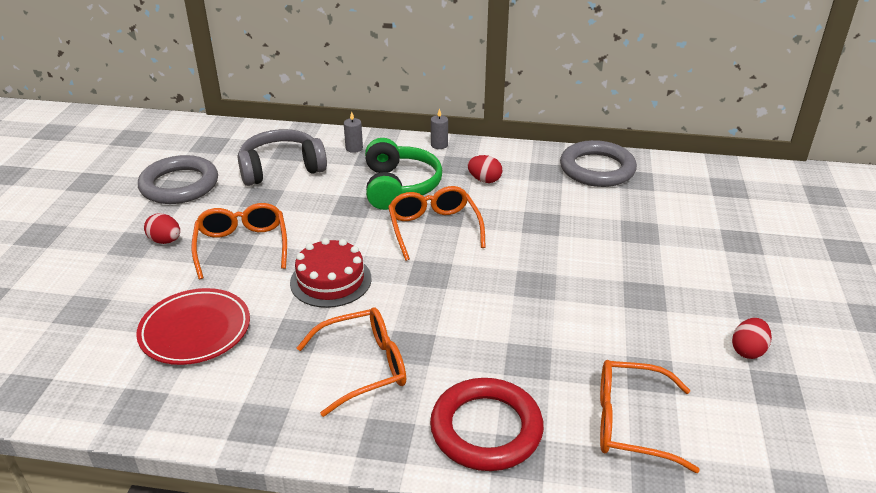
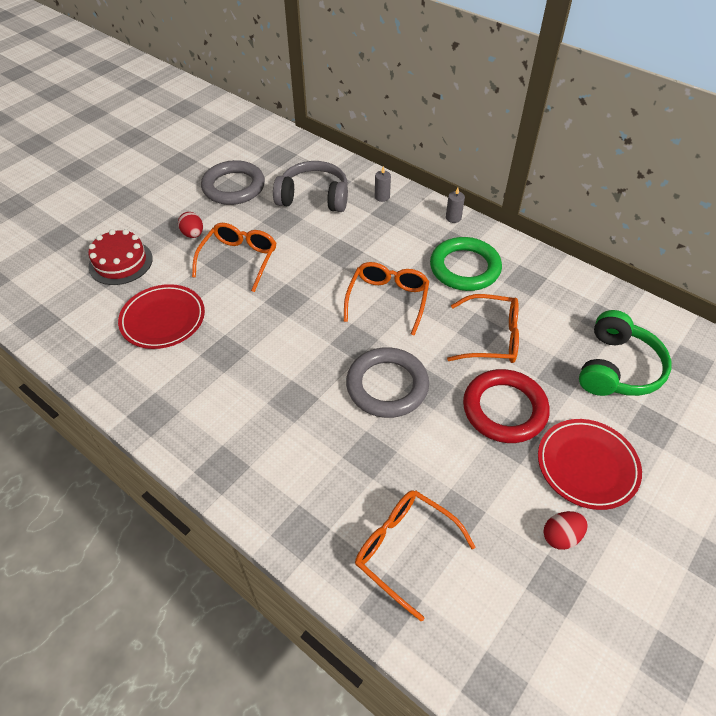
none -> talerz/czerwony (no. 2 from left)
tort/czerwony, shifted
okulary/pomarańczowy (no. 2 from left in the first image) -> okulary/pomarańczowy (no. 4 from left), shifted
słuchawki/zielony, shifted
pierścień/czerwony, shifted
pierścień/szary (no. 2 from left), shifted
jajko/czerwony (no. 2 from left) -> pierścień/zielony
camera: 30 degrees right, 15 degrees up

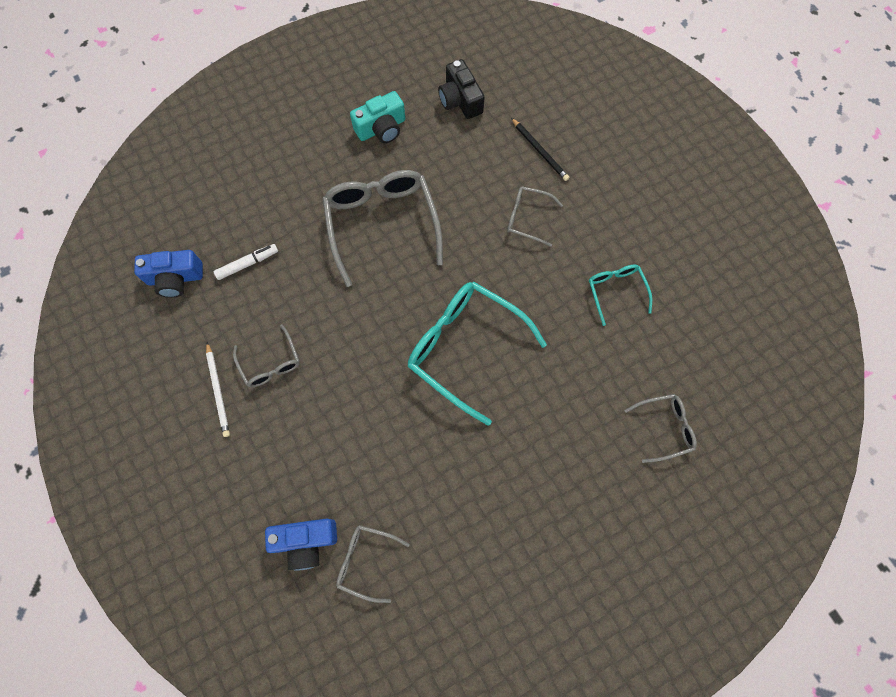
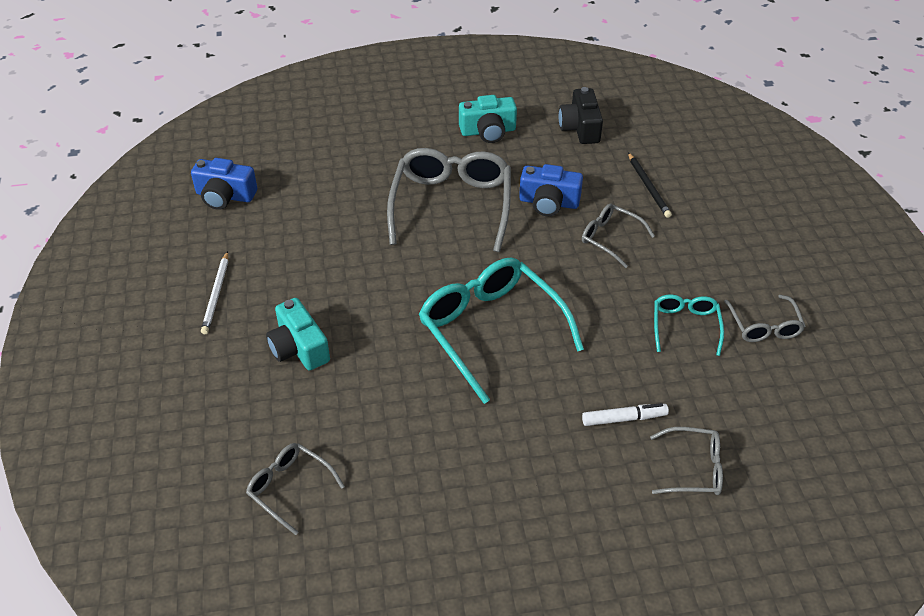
none -> aparat fotograficzny/turkusowy (no. 1 from left)
flamaster/biały, shifted
okulary/szary (no. 1 from left in the first image) -> okulary/szary (no. 5 from left), shifted
aparat fotograficzny/niebieski (no. 2 from left), shifted
camera: 20 degrees right, 25 degrees down

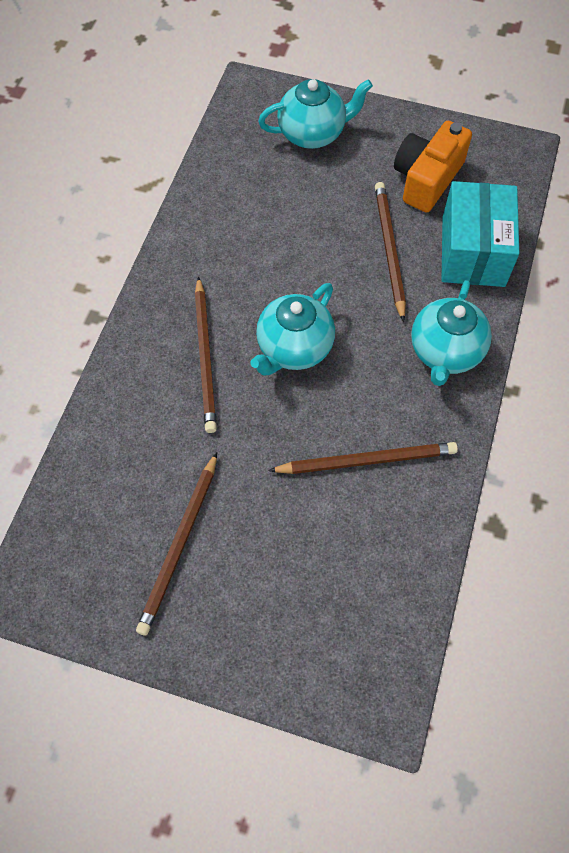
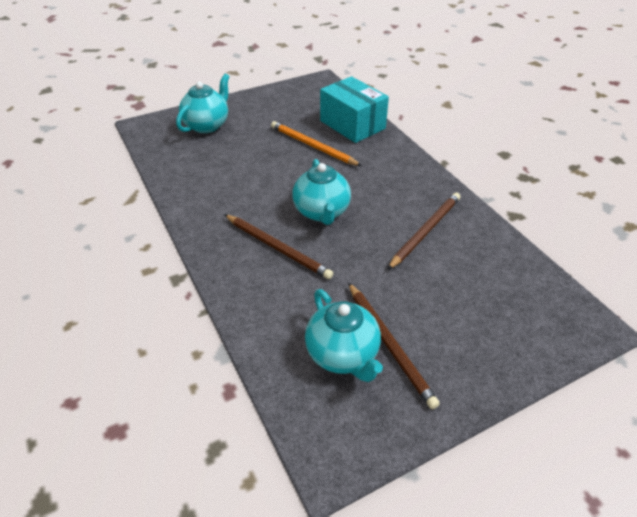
aparat fotograficzny/pomarańczowy -> none
imbryk/turkusowy (no. 3 from left), shifted
ołówek/brązowy (no. 4 from left) -> ołówek/pomarańczowy
camera: 45 degrees left, 20 degrees down

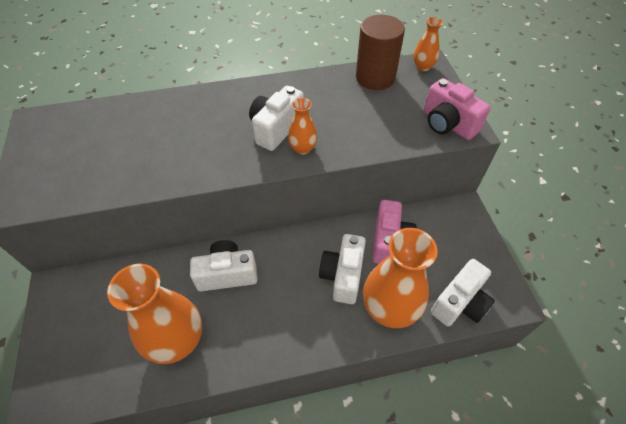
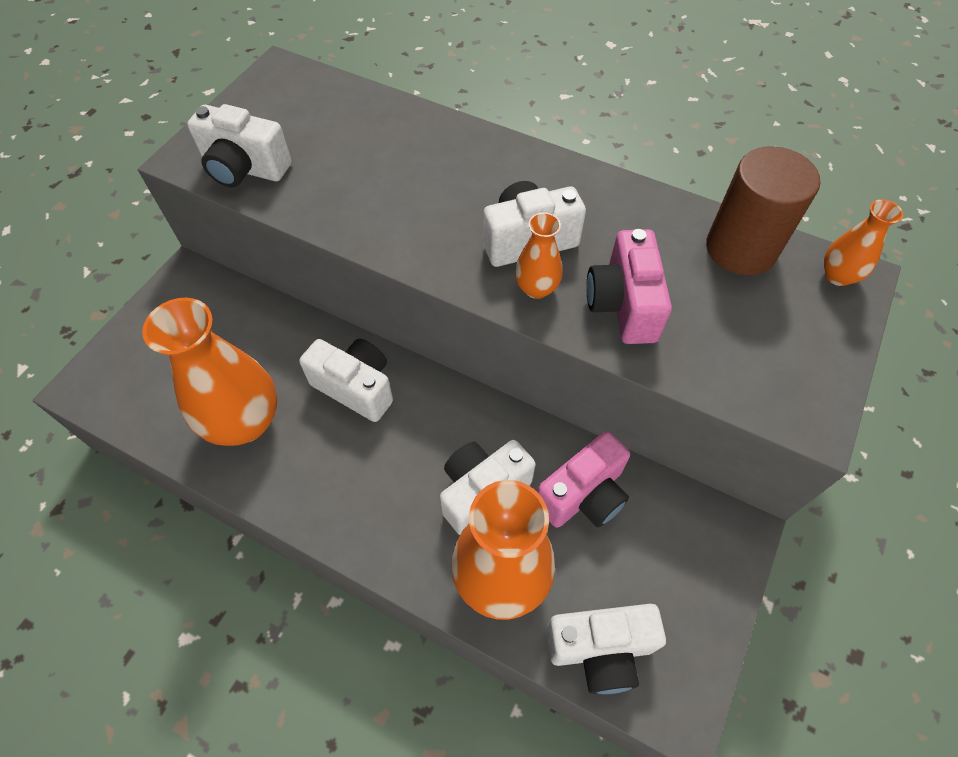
none -> aparat fotograficzny/biały (no. 1 from left)
aparat fotograficzny/różowy (no. 2 from left), shifted
camera: 40 degrees right, 5 degrees up

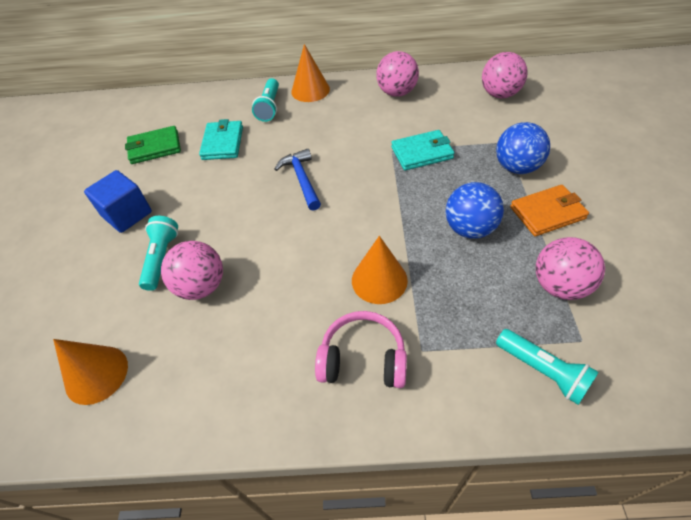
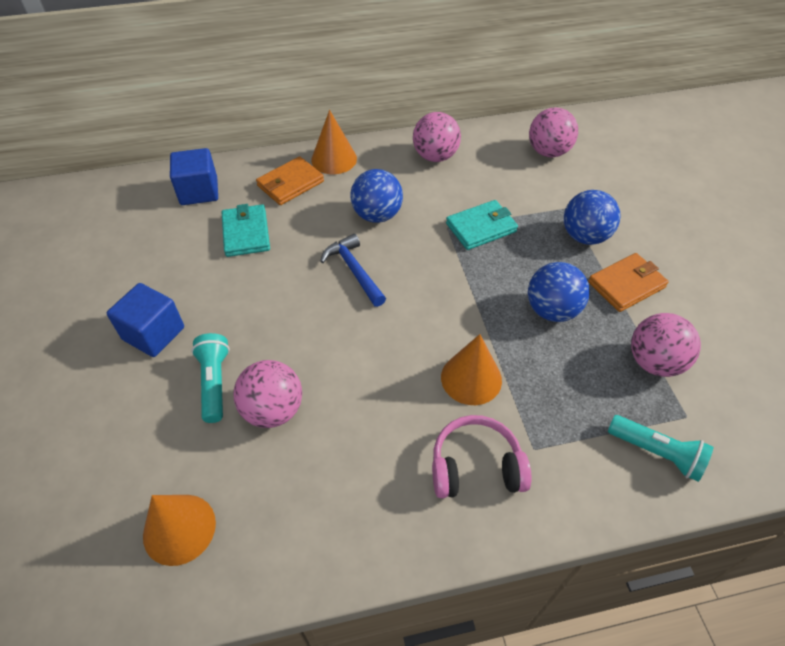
portfel/zielony -> none
none -> sześcian/niebieski (no. 2 from left)
none -> piłka/niebieski (no. 1 from left)
latarka/turkusowy (no. 2 from left) -> portfel/pomarańczowy (no. 1 from left)
camera: 15 degrees left, 0 degrees up

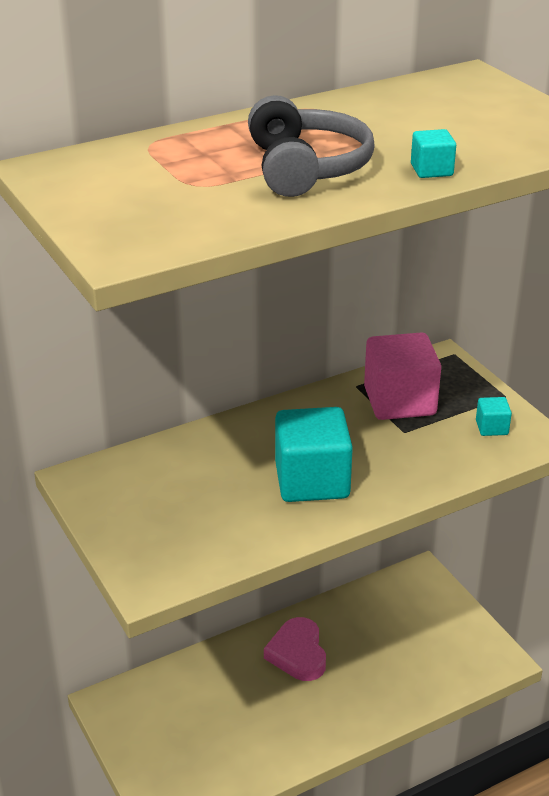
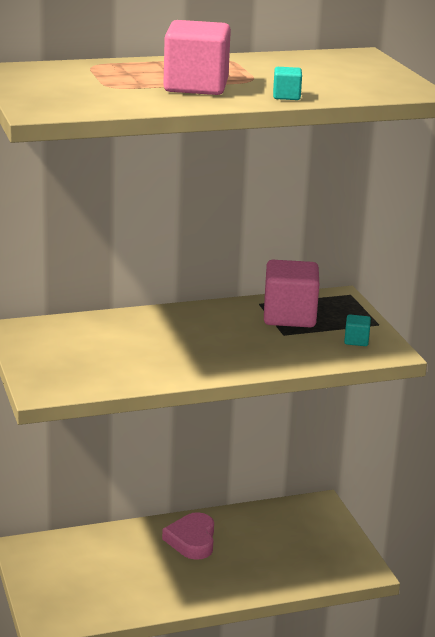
sześcian/turkusowy (no. 1 from left) -> none
słuchawki/szary -> sześcian/różowy (no. 1 from left)
camera: 10 degrees right, 10 degrees down

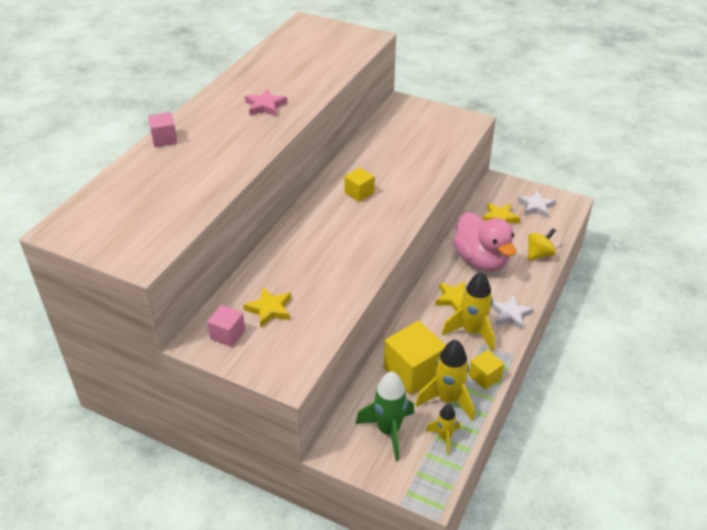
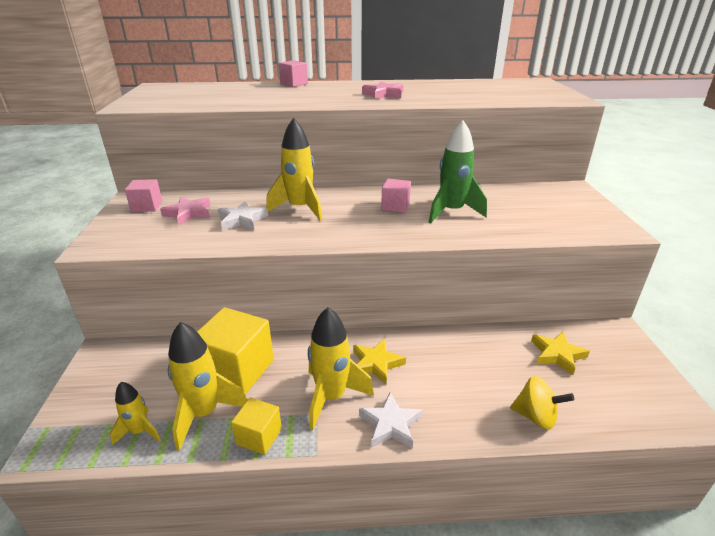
kaczka/różowy -> none
none -> rakieta/żółty (no. 3 from left)
rakieta/zielony, shifted
gwiazda/biały (no. 2 from left in the first image) -> gwiazda/biały (no. 1 from left), shifted
gwiazda/żółty (no. 1 from left) -> gwiazda/różowy (no. 1 from left)
sześcian/żółty (no. 1 from left) -> sześcian/różowy (no. 3 from left)
camera: 60 degrees right, 10 degrees down

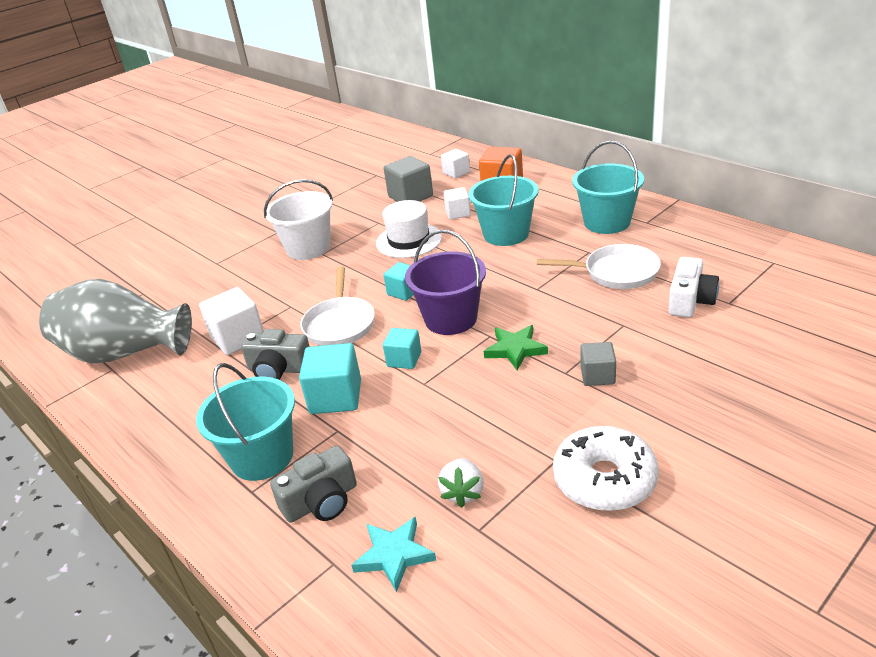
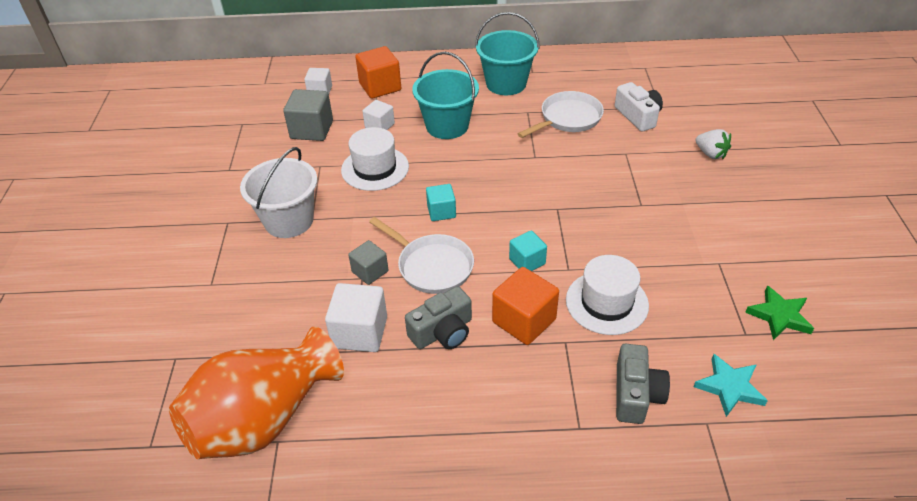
wiadro/turkusowy (no. 1 from left) -> none
wiadro/fioletowy -> none
donut/biały -> none
none -> kapelusz/biały (no. 2 from left)
truskawka/biały, shifted
gwiazda/zielony, shifted
sześcian/szary (no. 2 from left), shifted
wazon/szary -> wazon/pomarańczowy
sześcian/turkusowy (no. 1 from left) -> sześcian/pomarańczowy (no. 2 from left)
camera: 50 degrees left, 10 degrees up

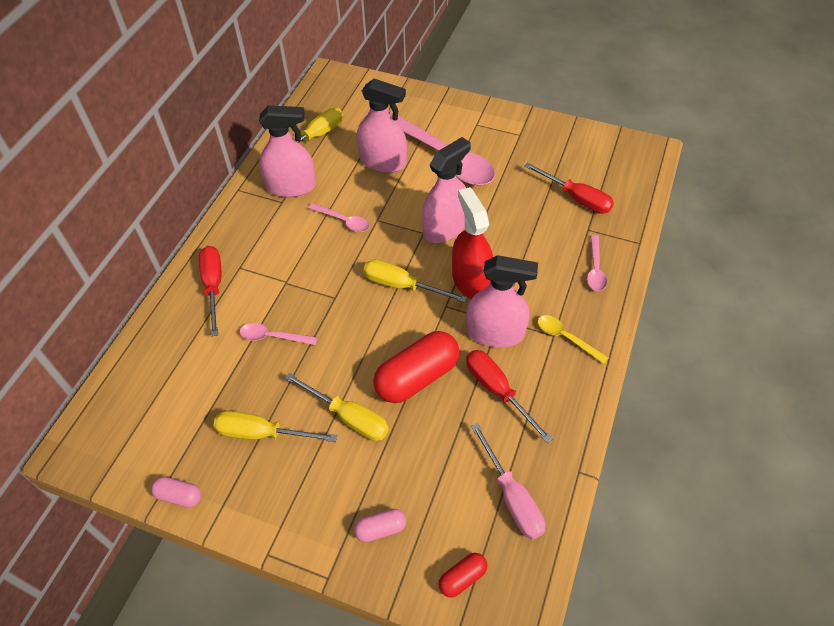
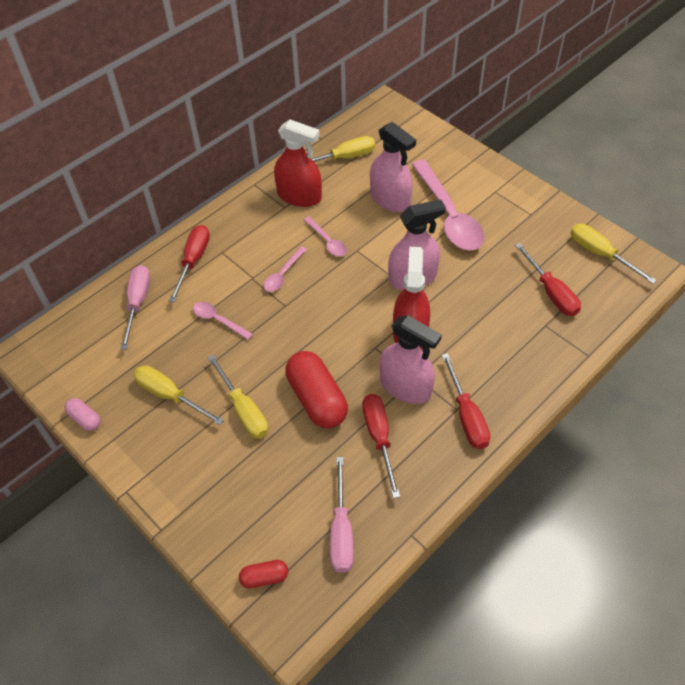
kapsułka/różowy (no. 2 from left) -> none
none -> śrubokręt/różowy (no. 1 from left)
śrubokręt/żółty (no. 4 from left), shifted
łyżka/różowy (no. 4 from left in the first image) -> łyżka/różowy (no. 2 from left), shifted
łyżka/żółty -> śrubokręt/czerwony (no. 3 from left)
spryskiwacz/różowy (no. 1 from left) -> spryskiwacz/czerwony (no. 1 from left)
kapsułka/czerwony (no. 1 from left in the first image) -> kapsułka/czerwony (no. 2 from left), 75 degrees clockwise
camera: 25 degrees right, 0 degrees up

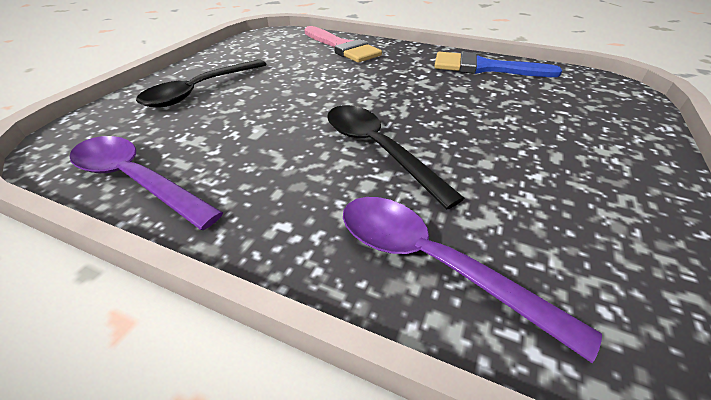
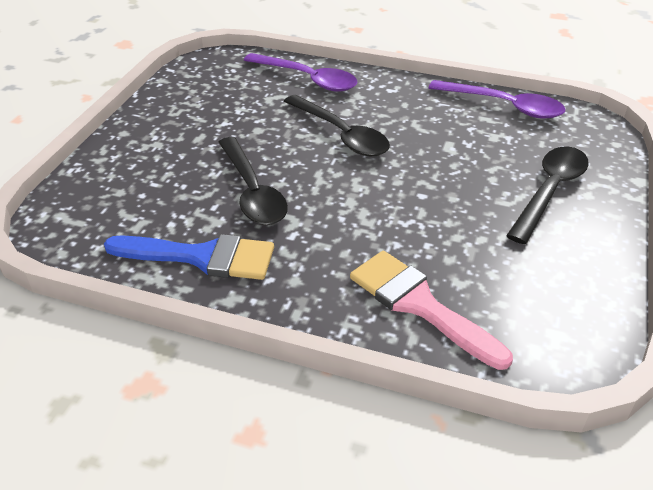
none -> łyżka/czarny (no. 1 from left)
camera: 175 degrees right, 0 degrees up

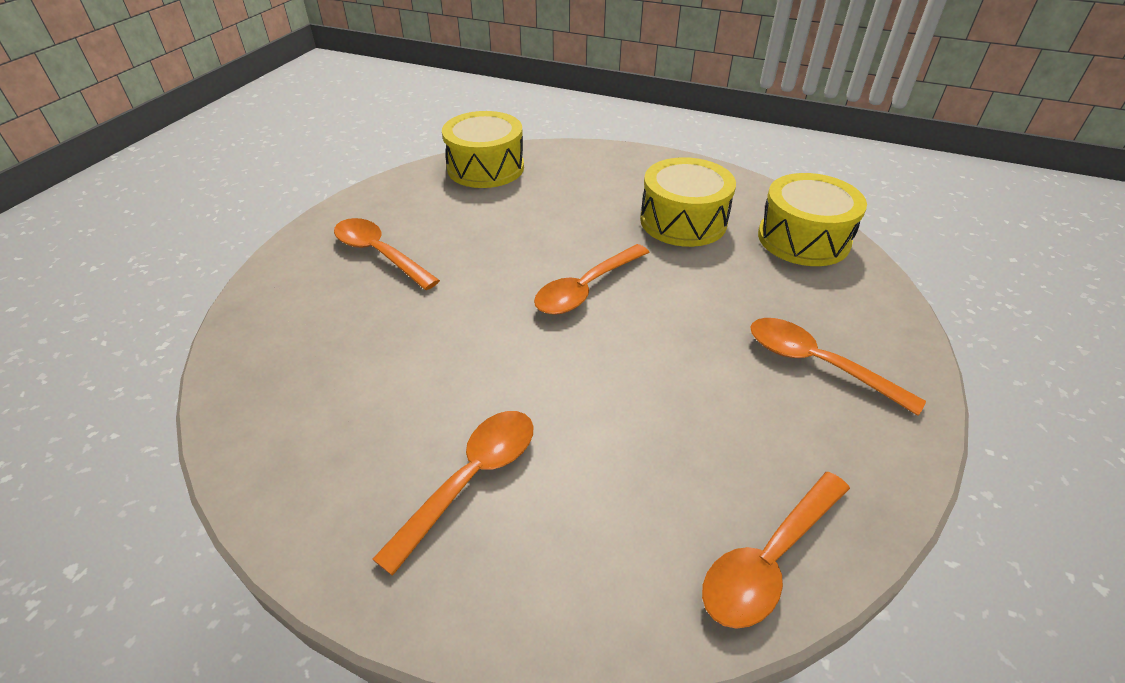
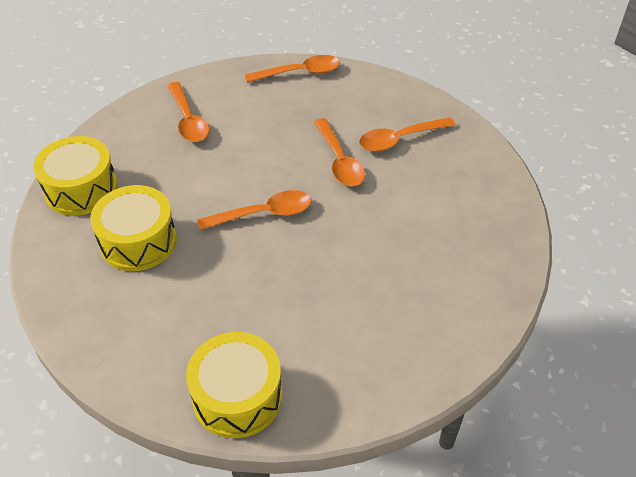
łyżka/pomarańczowy (no. 1 from left in the first image) -> łyżka/pomarańczowy (no. 4 from left), shifted
camera: 150 degrees left, 5 degrees up

